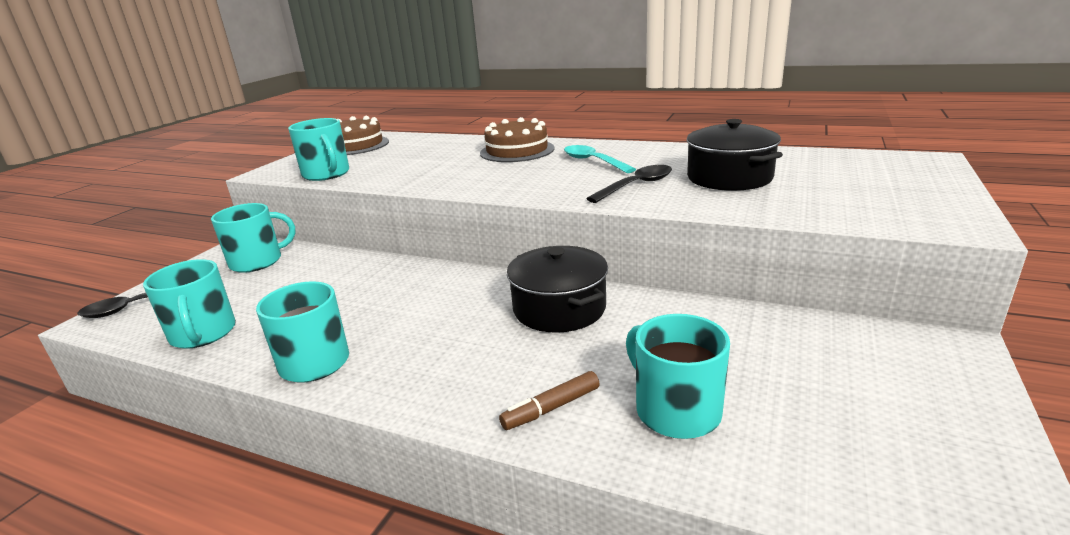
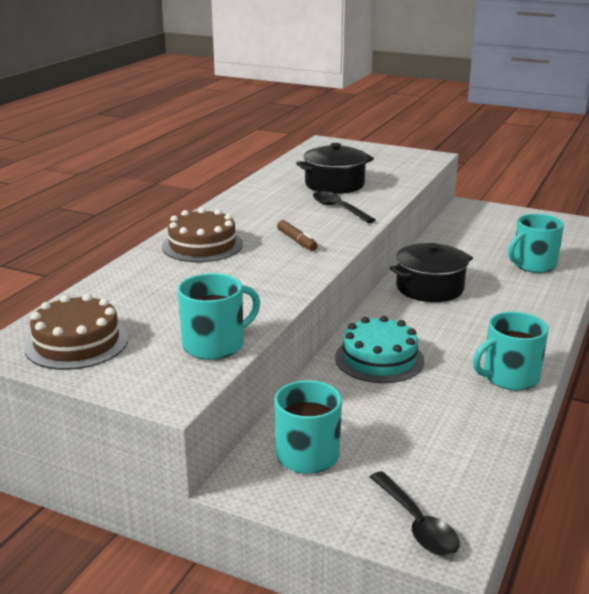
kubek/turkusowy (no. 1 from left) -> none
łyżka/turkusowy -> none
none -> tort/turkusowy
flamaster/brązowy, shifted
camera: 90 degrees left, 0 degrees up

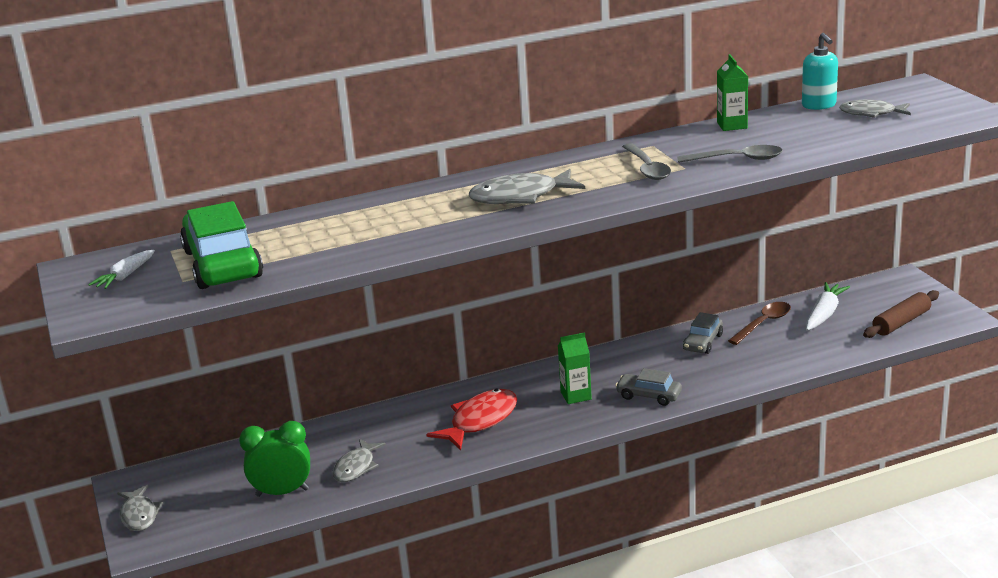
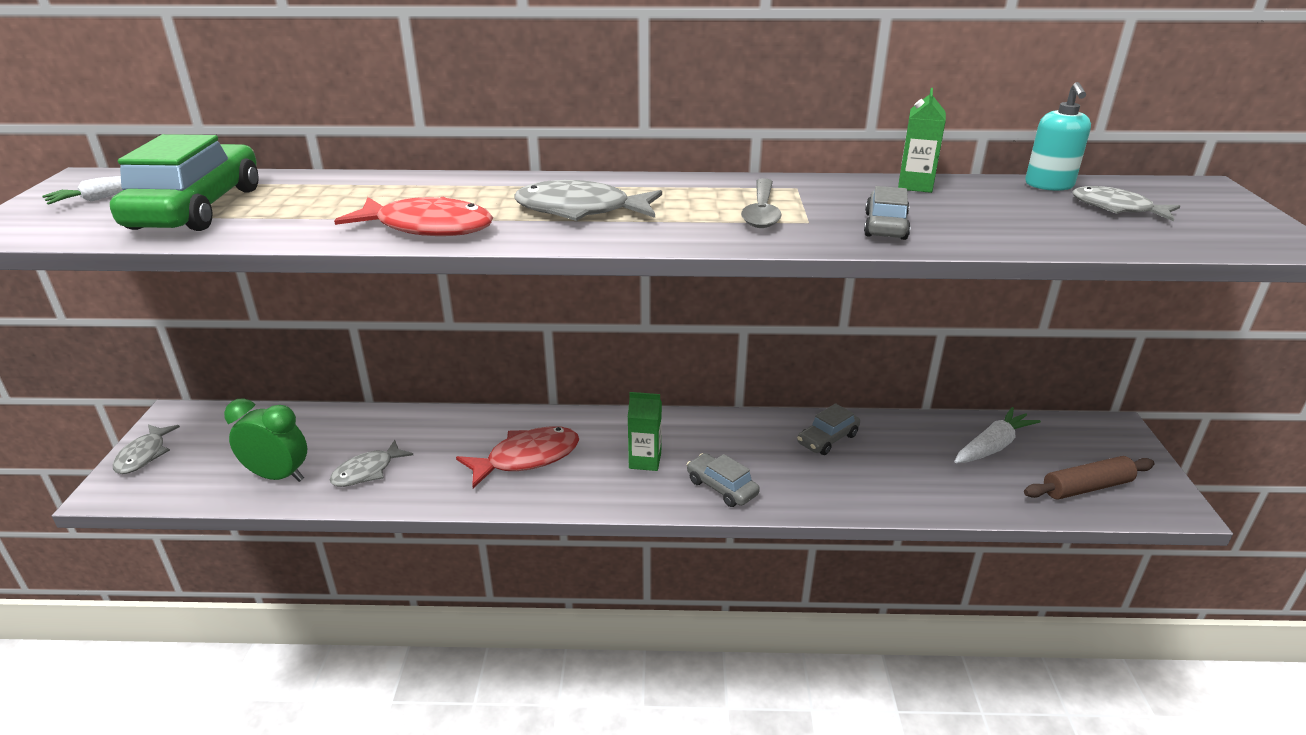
łyżka/brązowy -> none
none -> ryba/czerwony (no. 1 from left)
łyżka/szary (no. 2 from left) -> samochód/szary (no. 3 from left)
camera: 20 degrees right, 5 degrees up

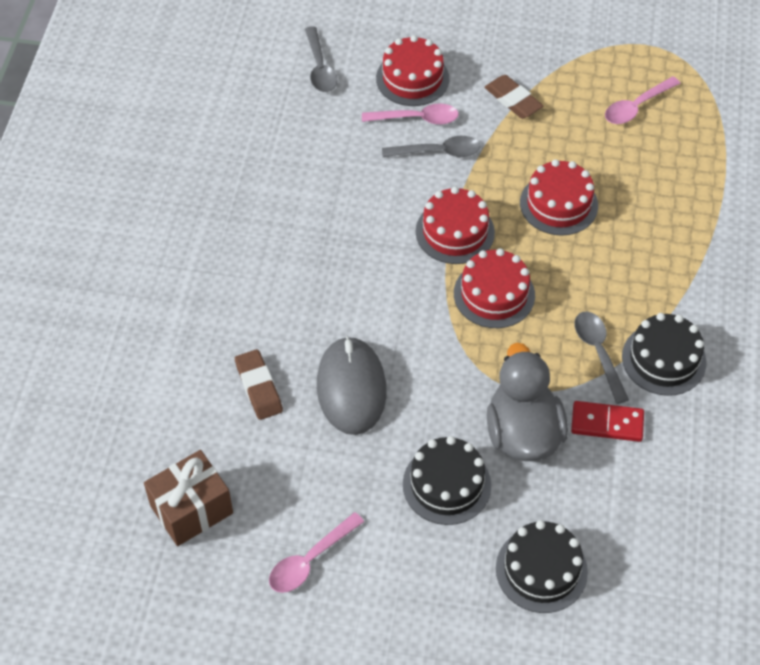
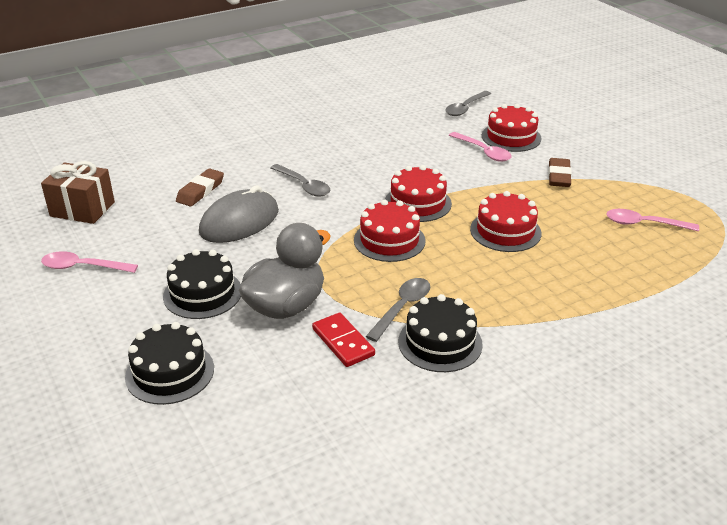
łyżka/szary (no. 2 from left in the first image) -> łyżka/szary (no. 1 from left), shifted
camera: 50 degrees right, 20 degrees down

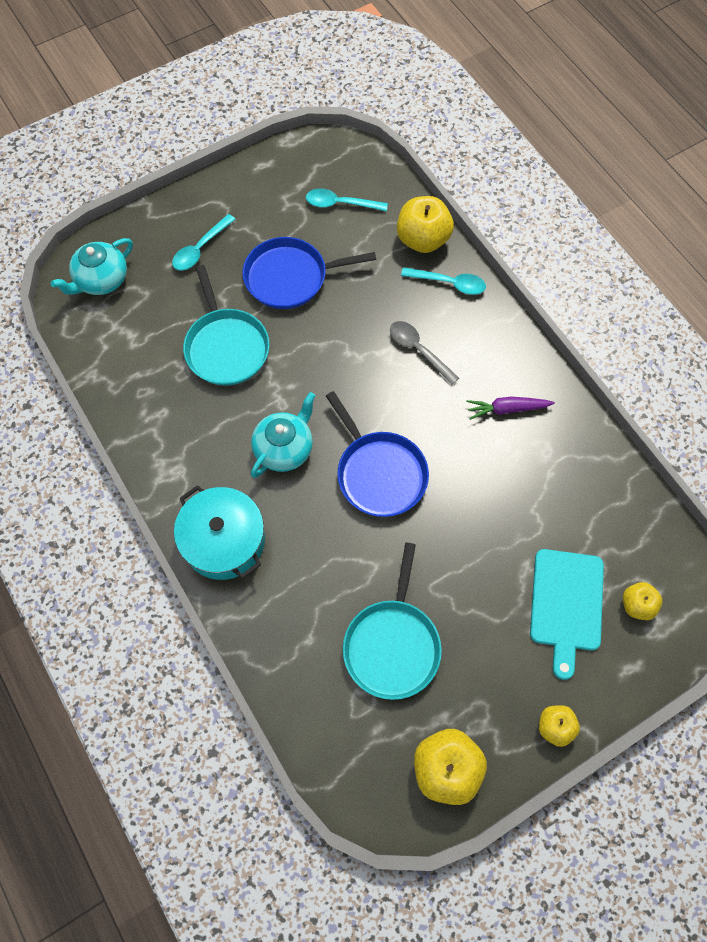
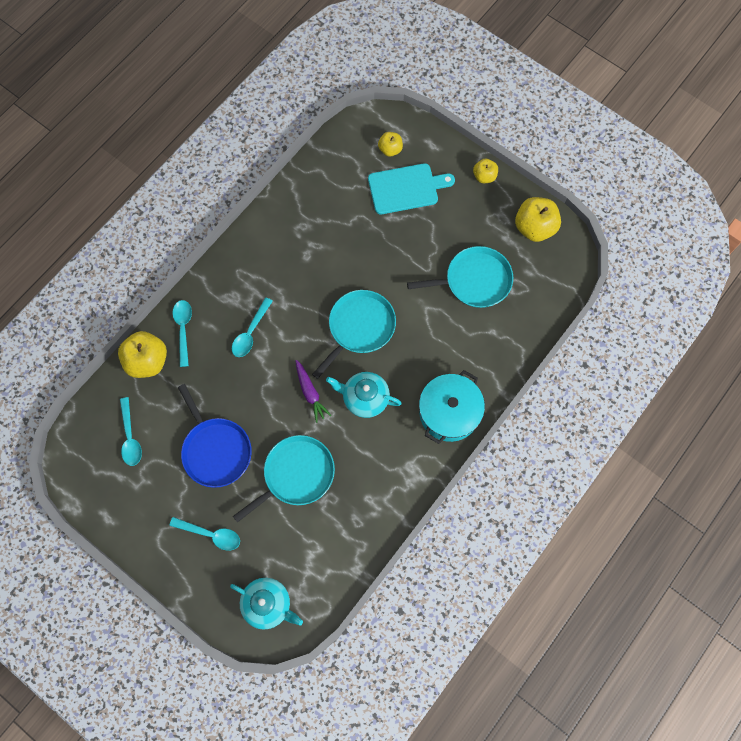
marchewka/fioletowy, shifted
patelnia/niebieski (no. 2 from left) -> patelnia/turkusowy (no. 2 from left)
łyżka/szary -> łyżka/turkusowy (no. 4 from left)
camera: 110 degrees left, 5 degrees up

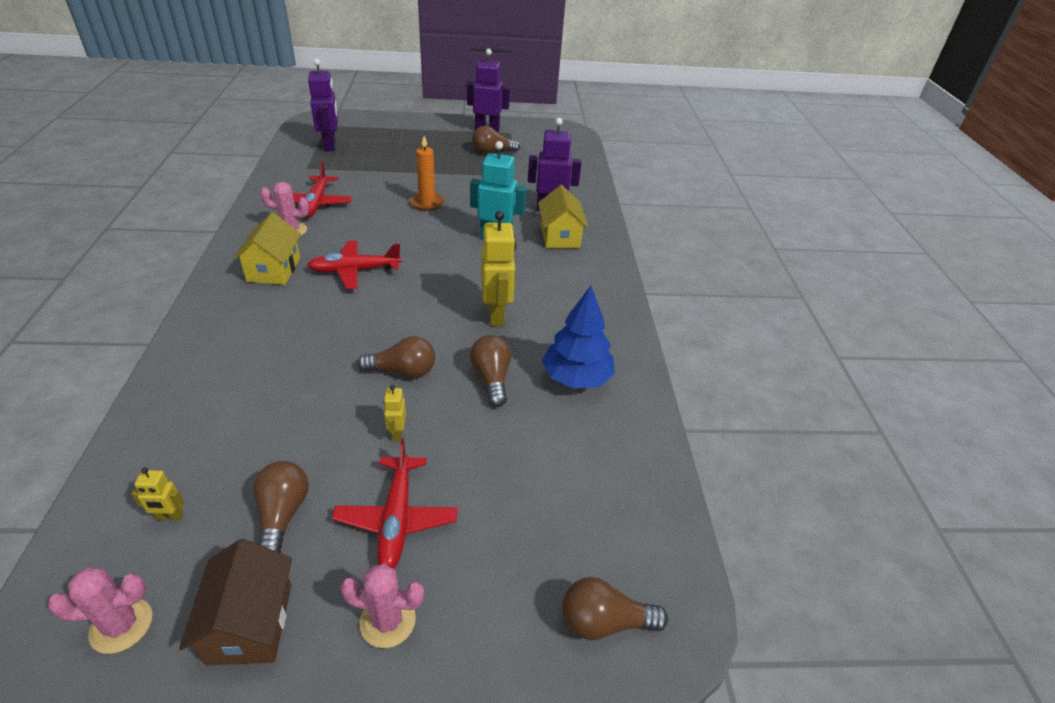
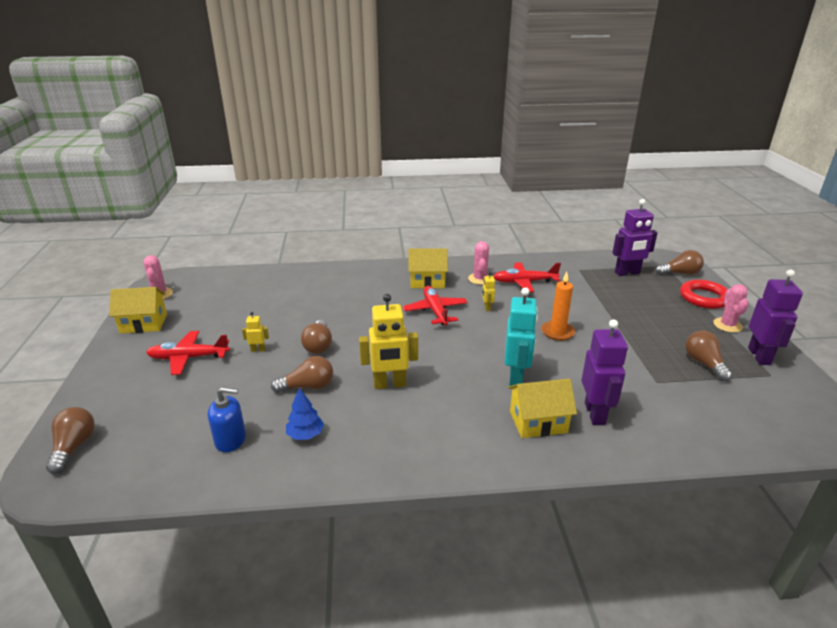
none -> dozownik mydła/niebieski
none -> pierścień/czerwony
robot/żółty (no. 1 from left in the first image) -> robot/żółty (no. 3 from left), shifted
żarówka/brązowy (no. 1 from left in the first image) -> żarówka/brązowy (no. 4 from left), shifted
kaktus/różowy (no. 3 from left), shifted
domek/brązowy -> domek/żółty (no. 1 from left)
drzewko/niebieski, x0.58
camera: 90 degrees right, 10 degrees down

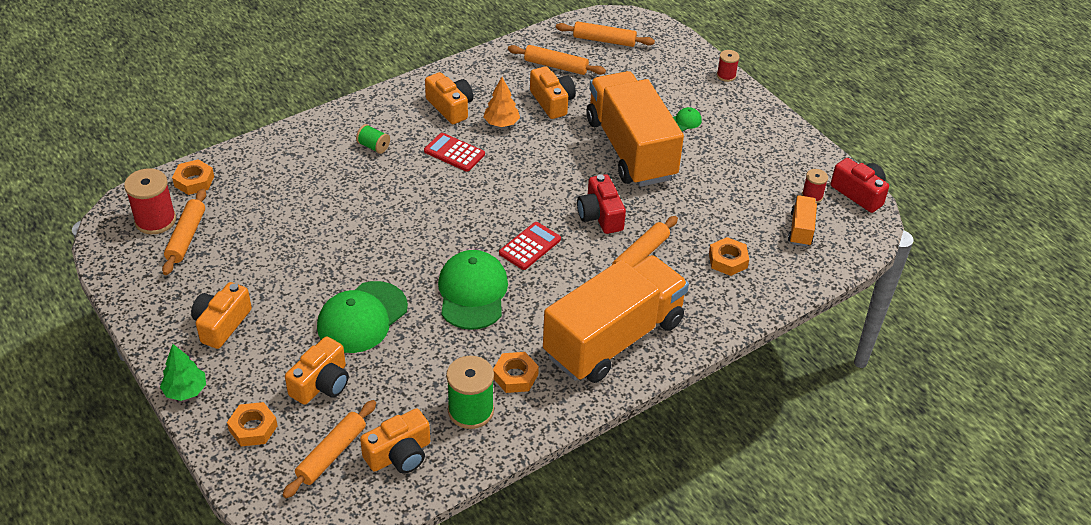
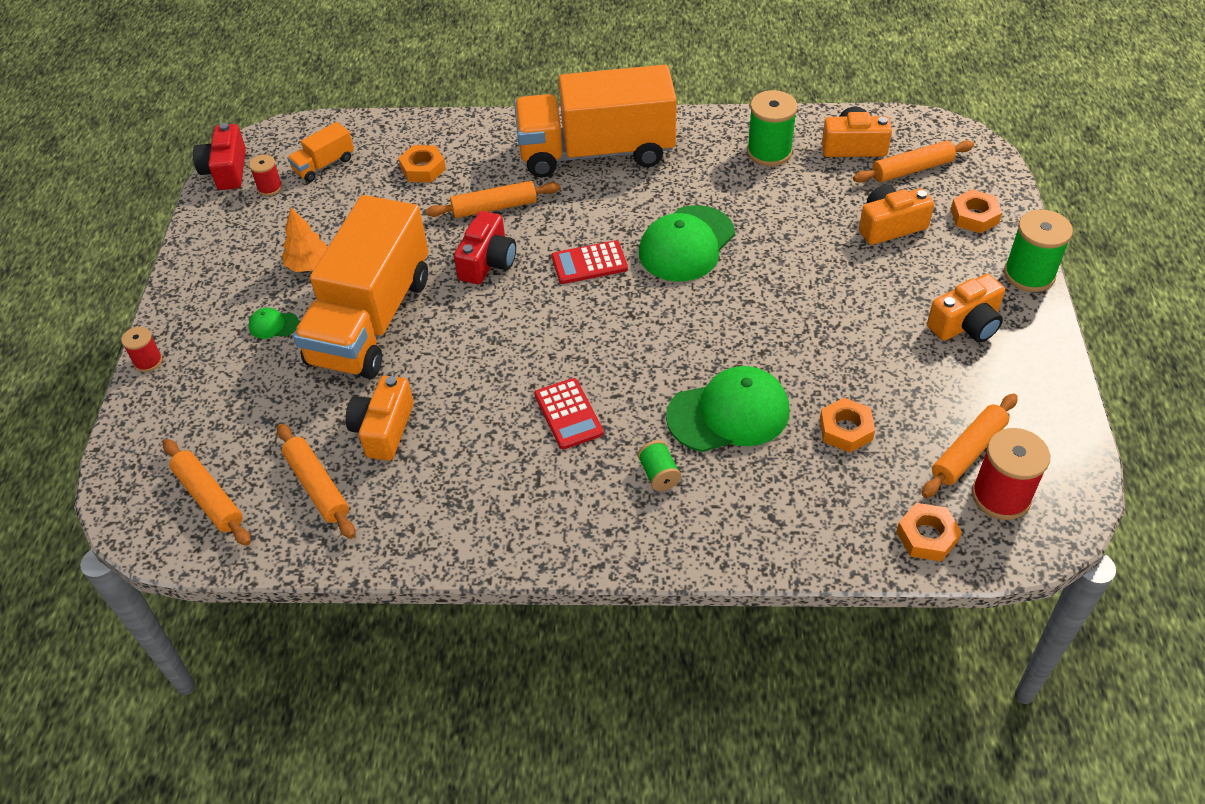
aparat fotograficzny/pomarańczowy (no. 4 from left) -> none
czapka/zielony (no. 1 from left in the first image) -> czapka/zielony (no. 3 from left), shifted
drzewko/pomarańczowy, shifted
nakrętka/pomarańczowy (no. 3 from left in the first image) -> nakrętka/pomarańczowy (no. 2 from left), shifted
drzewko/zielony -> szpulka/zielony (no. 3 from left)
camera: 140 degrees left, 5 degrees up

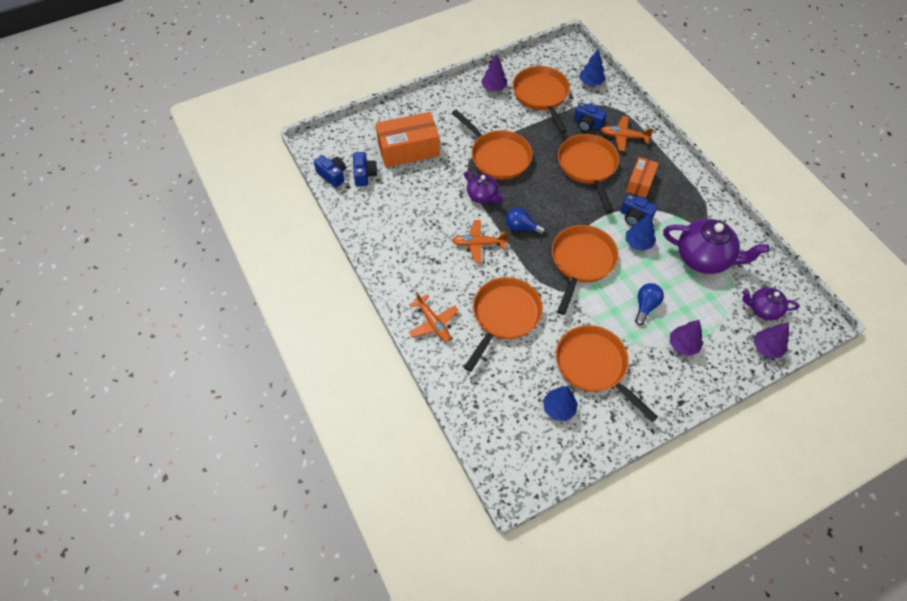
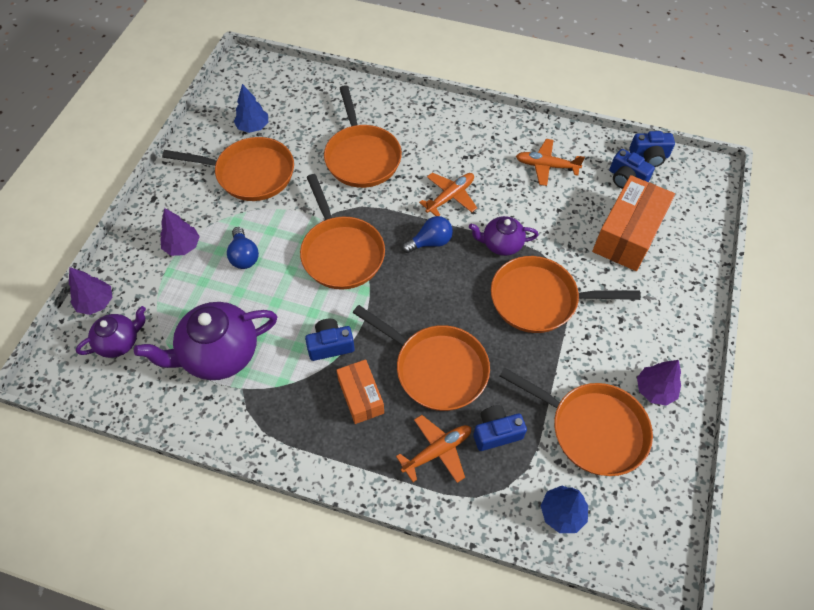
drzewko/niebieski (no. 3 from left) -> none
samolot/pomarańczowy (no. 1 from left in the first image) -> samolot/pomarańczowy (no. 3 from left), shifted
camera: 135 degrees right, 0 degrees up

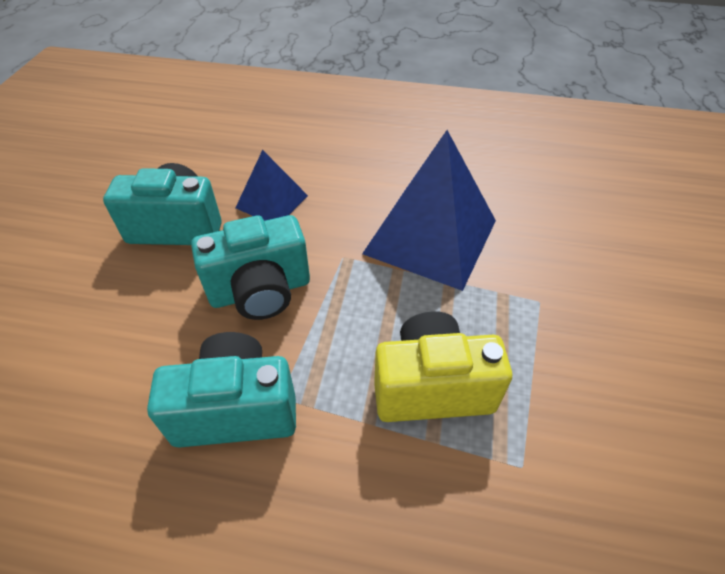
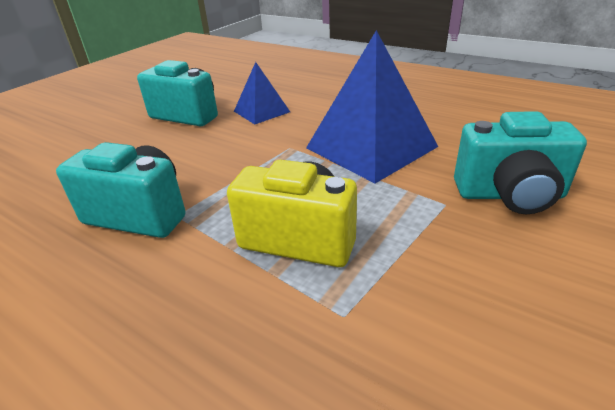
aparat fotograficzny/turkusowy (no. 3 from left), shifted
camera: 25 degrees right, 15 degrees down

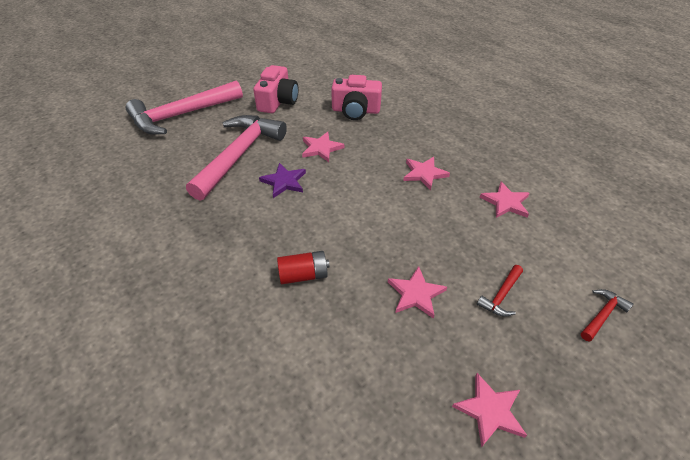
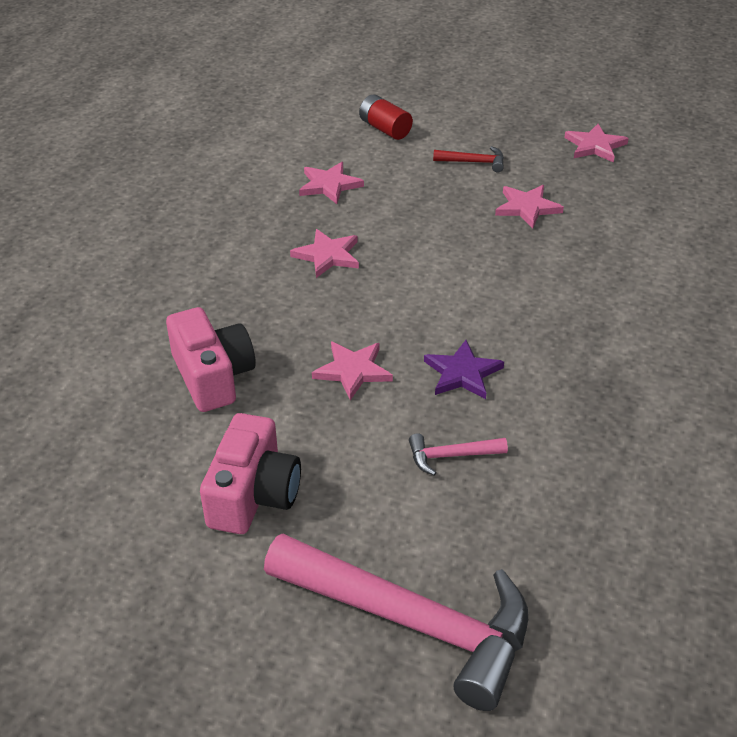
młotek/czerwony (no. 2 from left) -> none
bateria/czerwony, shifted
aparat fotograficzny/różowy (no. 1 from left in the first image) -> aparat fotograficzny/różowy (no. 2 from left), 120 degrees clockwise
młotek/różowy (no. 2 from left), x0.40
camera: 120 degrees left, 5 degrees down

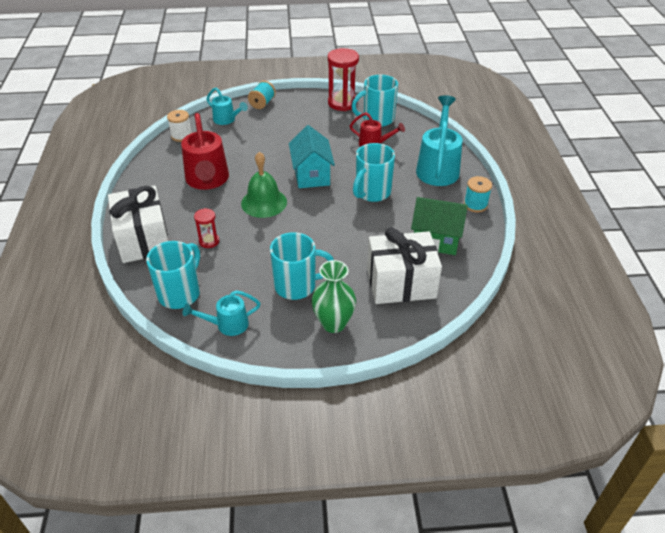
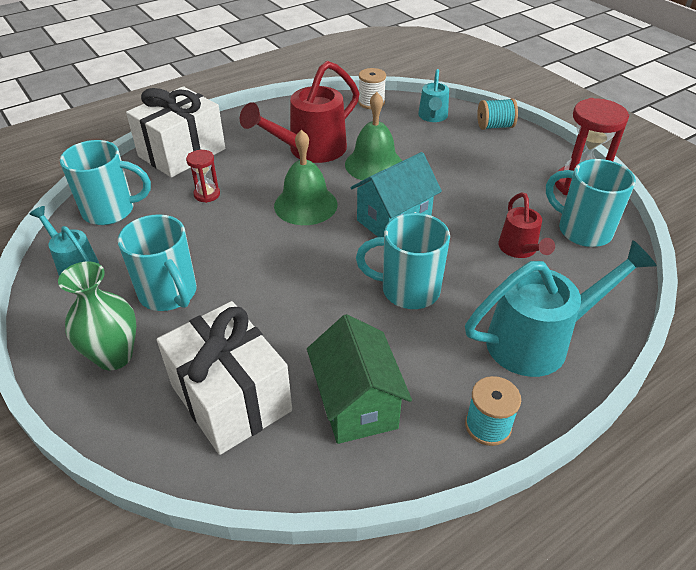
none -> dzwonek/zielony (no. 2 from left)
camera: 60 degrees right, 0 degrees up

